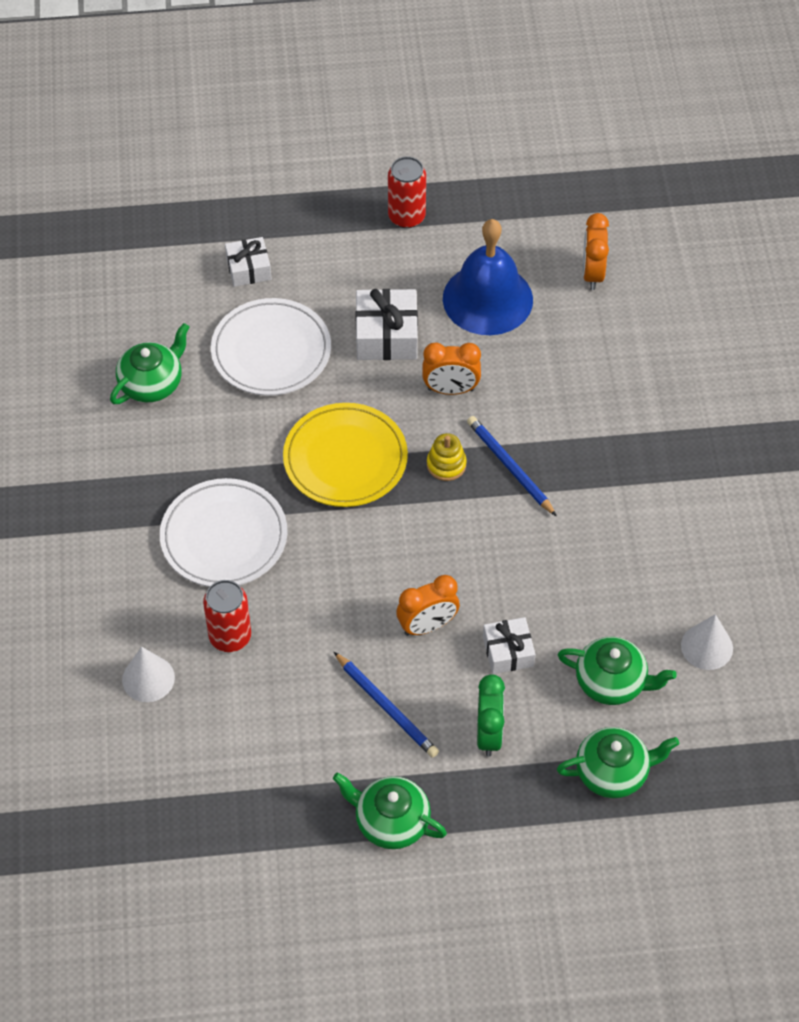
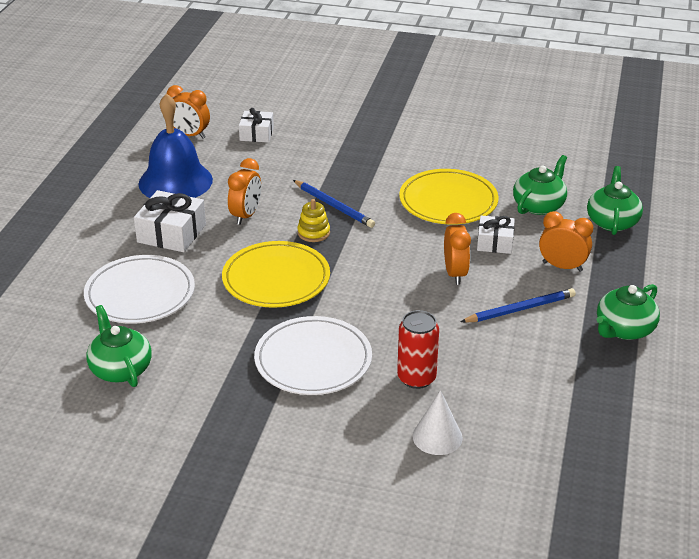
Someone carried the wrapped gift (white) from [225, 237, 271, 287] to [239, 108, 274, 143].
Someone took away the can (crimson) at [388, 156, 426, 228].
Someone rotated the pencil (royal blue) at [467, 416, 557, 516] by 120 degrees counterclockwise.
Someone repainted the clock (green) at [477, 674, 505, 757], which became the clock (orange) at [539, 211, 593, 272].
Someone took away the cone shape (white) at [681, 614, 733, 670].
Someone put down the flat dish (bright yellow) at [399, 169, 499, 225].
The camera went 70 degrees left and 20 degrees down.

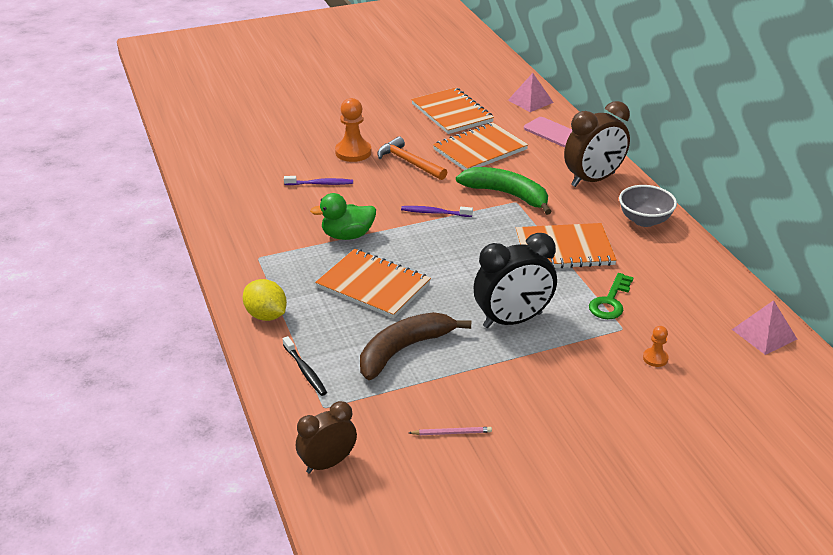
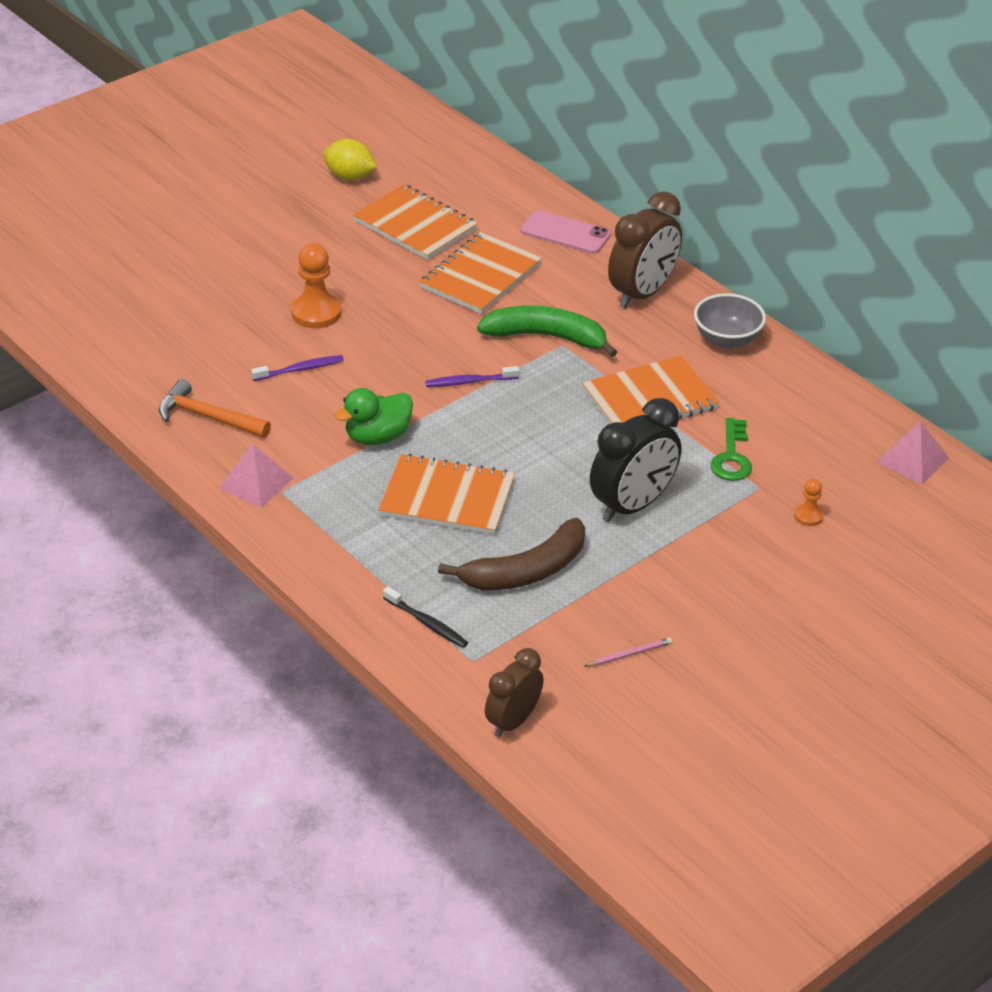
Someone carried the toy lemon (bright yellow) from [243, 279, 287, 321] to [323, 139, 377, 181].
Someone rotated the toy banana (brown) at [360, 312, 471, 380] by 150 degrees counterclockwise.
Someone carried the hammer (orange) from [377, 136, 447, 180] to [159, 379, 271, 438].
Someone carried the pyramid (rose-pink) from [508, 73, 554, 112] to [219, 444, 294, 508].
The camera went 20 degrees left and 5 degrees up.

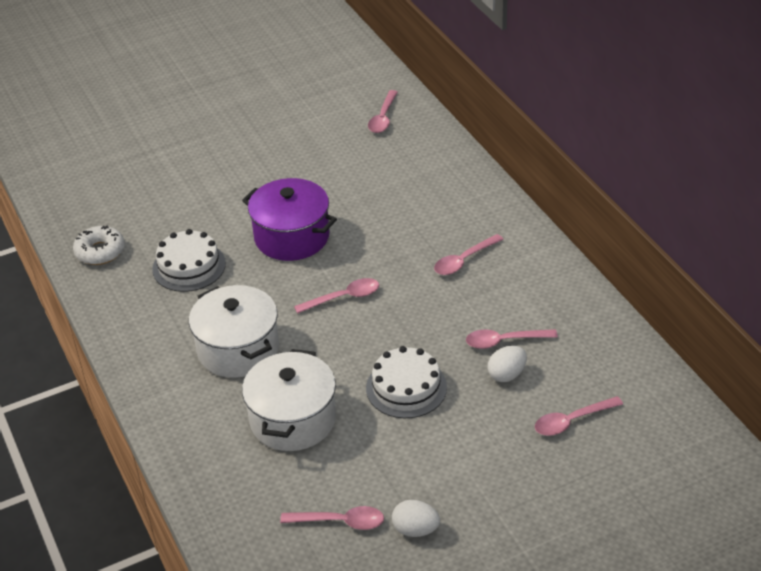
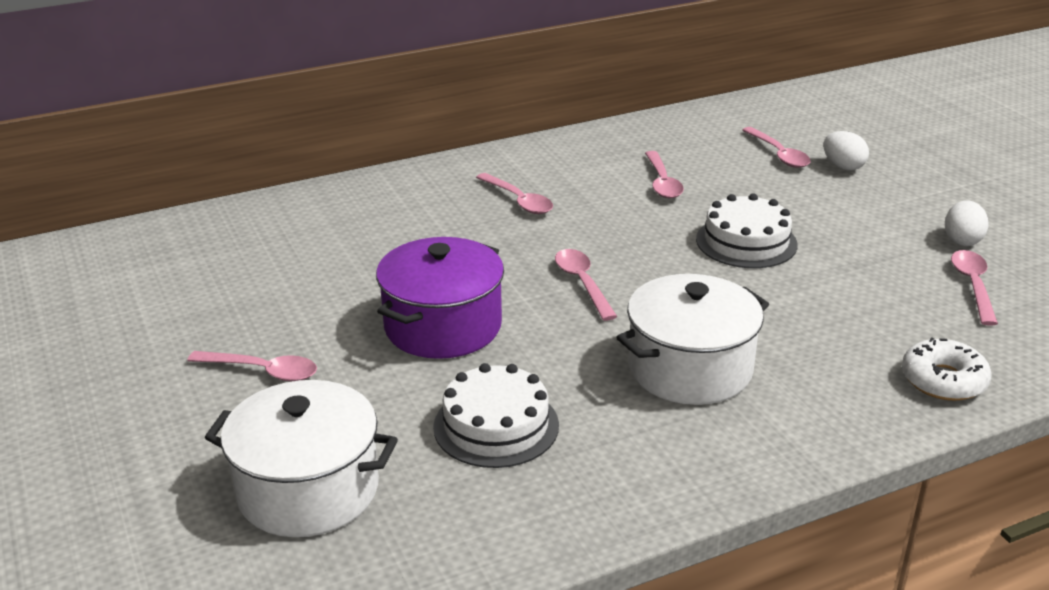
Someone carried the donut (white) from [73, 225, 125, 265] to [902, 337, 992, 401].
Someone carried the cooking pot (white) from [242, 349, 336, 451] to [205, 380, 398, 537].
Someone carried the spoon (rose-pink) from [368, 90, 398, 133] to [187, 351, 317, 381].
Someone carried the egg (white) from [488, 346, 527, 382] to [823, 131, 869, 170].
The camera went 90 degrees left and 10 degrees down.

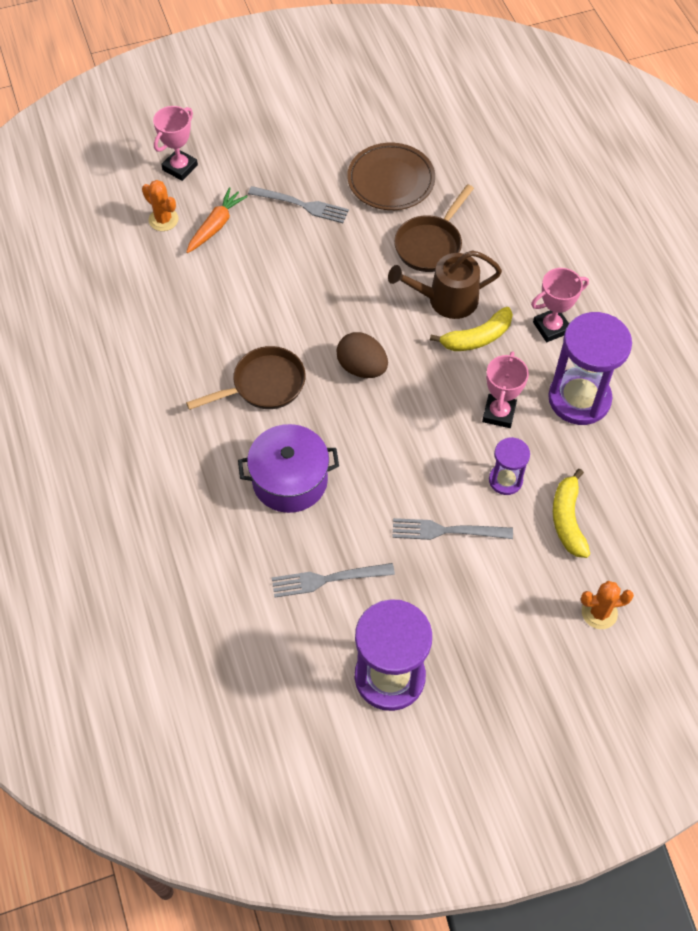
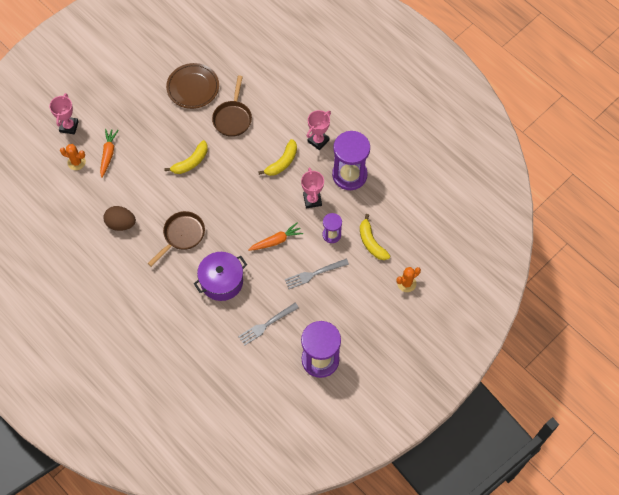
Someone took away the dinner fork (grey) at [248, 186, 349, 223].
Someone carried the egg (brown) from [336, 332, 388, 378] to [103, 206, 136, 231].
Someone took away the watering pot (brown) at [388, 250, 502, 319].
Someone put down the toy banana (bright yellow) at [164, 140, 208, 174].
Someone put down the toy carrot (orange) at [248, 223, 303, 251].
The camera went 25 degrees left and 5 degrees up.

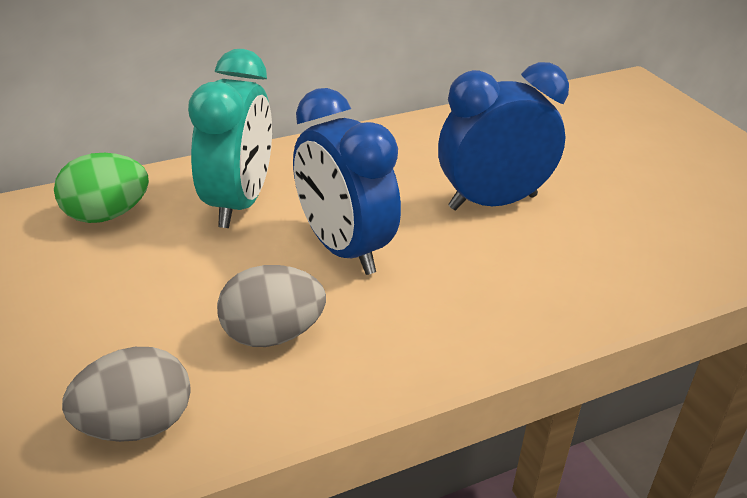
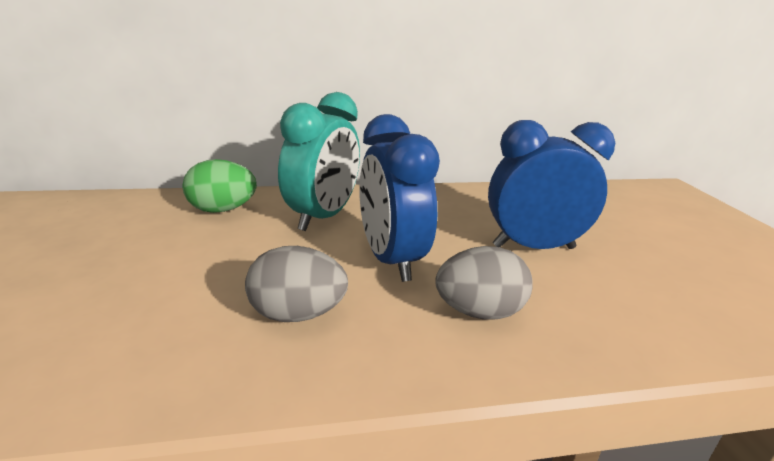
Someone carried the egg (grey) from [62, 347, 191, 442] to [435, 246, 533, 319].
The camera went 15 degrees right and 10 degrees down.

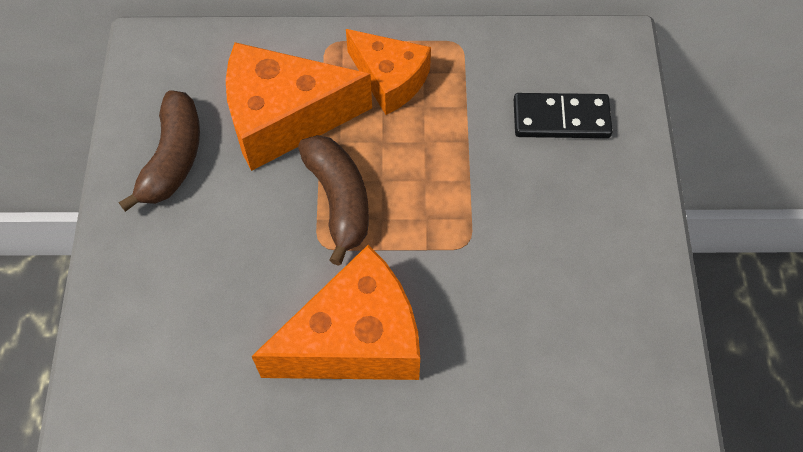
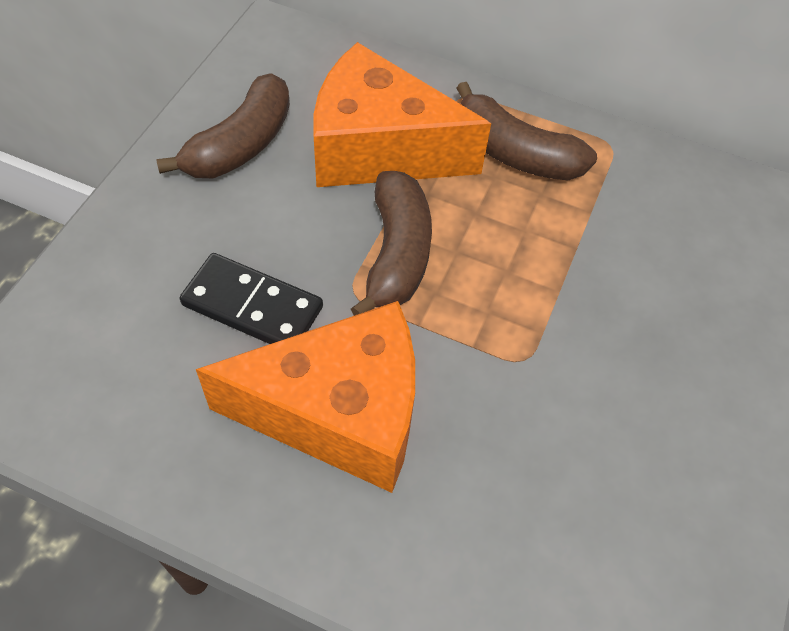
Someone swapped the piece of cheese (orange) at [346, 29, 431, 115] for the toy banana (brown) at [456, 82, 597, 180].
Someone carried the domino tile (black) from [514, 93, 613, 138] to [180, 253, 323, 344].
The camera went 20 degrees right and 5 degrees down.

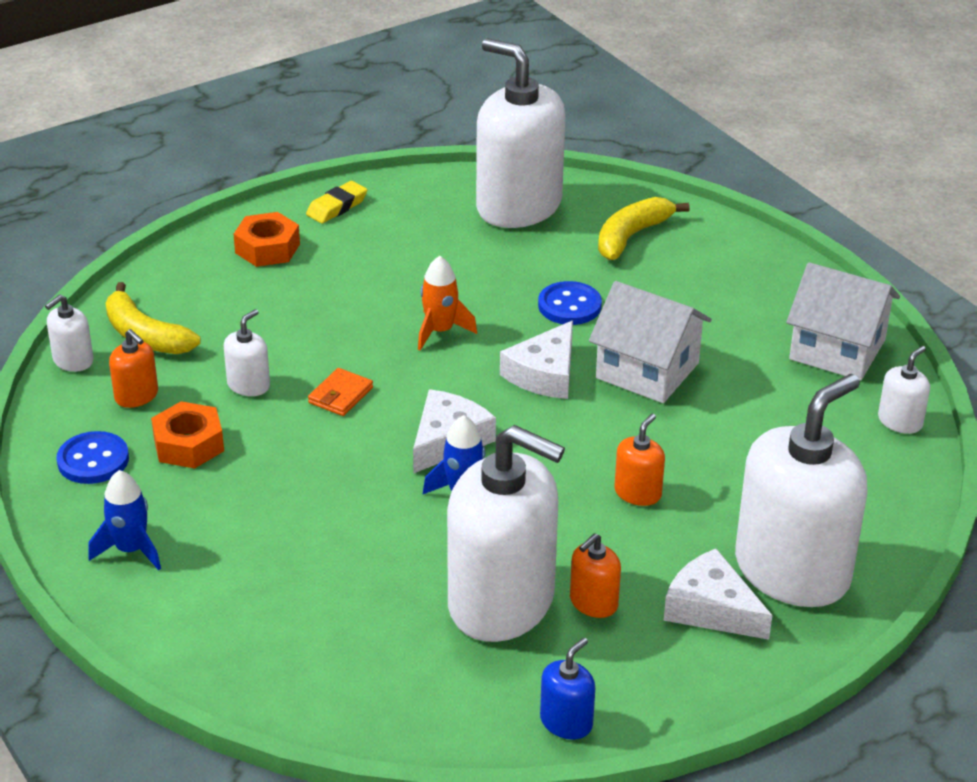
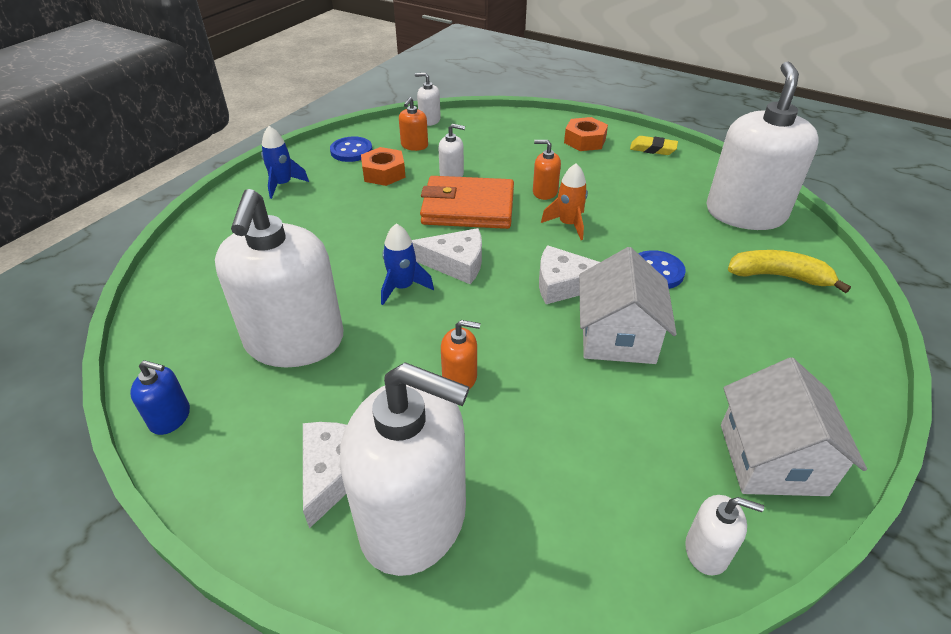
Someone took away the toy banana (bright yellow) at [105, 282, 201, 354].
Someone scaled the wallet (orange) at [308, 368, 373, 416] by 2.28.
Someone carried the soap dispenser (orange) from [570, 533, 621, 618] to [533, 140, 561, 200].
The camera went 65 degrees right and 5 degrees up.

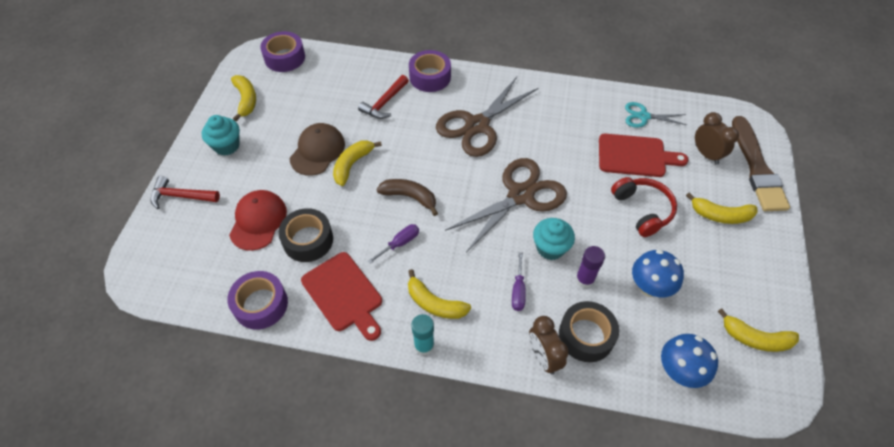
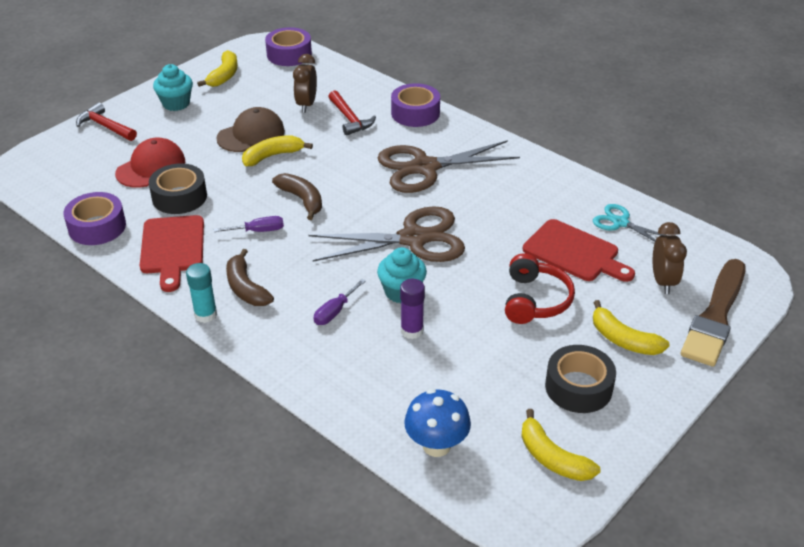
Someone rotated the hammer (crimson) at [358, 75, 409, 119] by 90 degrees counterclockwise.
Someone repainted the toy banana (bright yellow) at [408, 269, 471, 319], which became the toy banana (brown) at [226, 249, 274, 306].
Someone carried the clock (brown) from [529, 316, 569, 375] to [293, 54, 317, 113].
Someone carried the tape (black) from [559, 301, 619, 362] to [545, 345, 616, 413].
Someone took away the toadstool (royal blue) at [632, 250, 684, 297].
The camera went 30 degrees right and 15 degrees down.

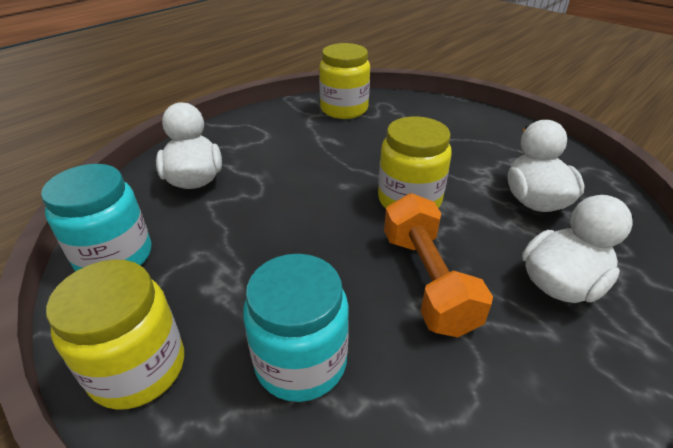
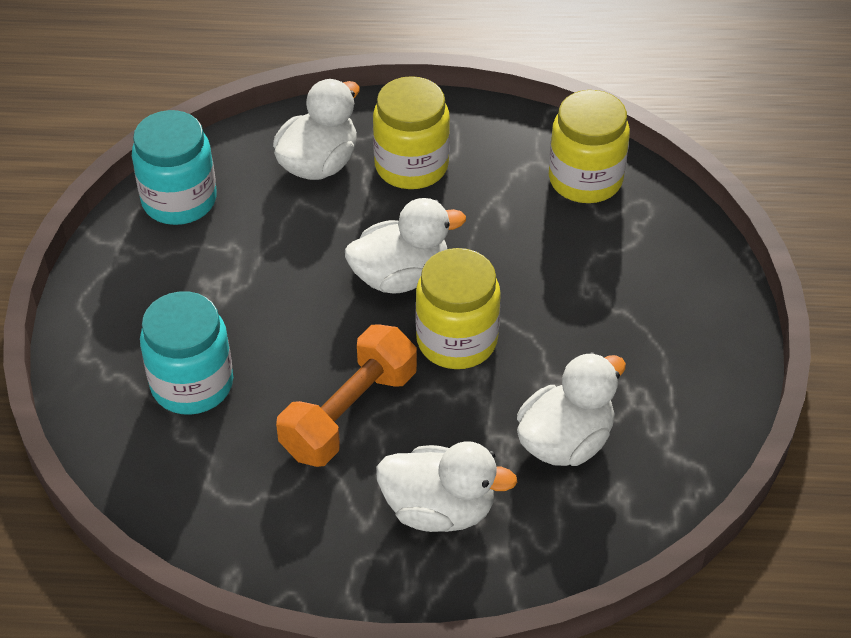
Someone carried the preserve jar (bright yellow) from [46, 260, 184, 410] to [373, 76, 450, 189].
Someone put down the duck (white) at [345, 198, 466, 294].
The camera went 50 degrees right and 10 degrees up.

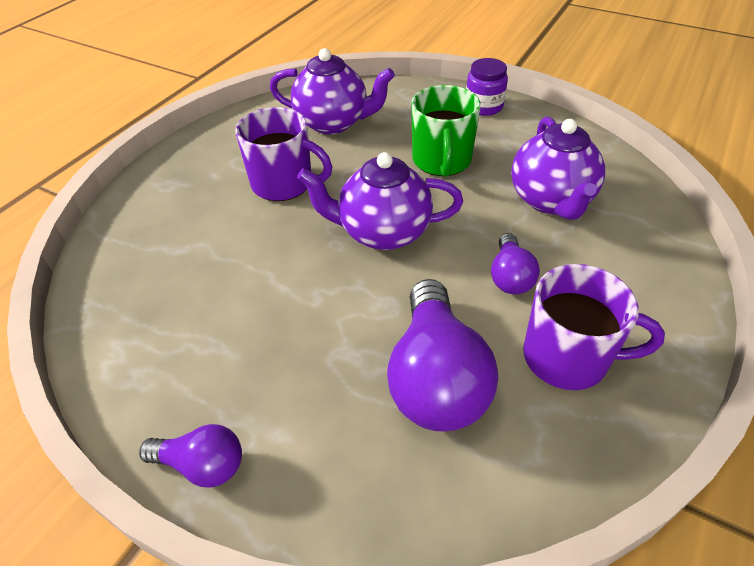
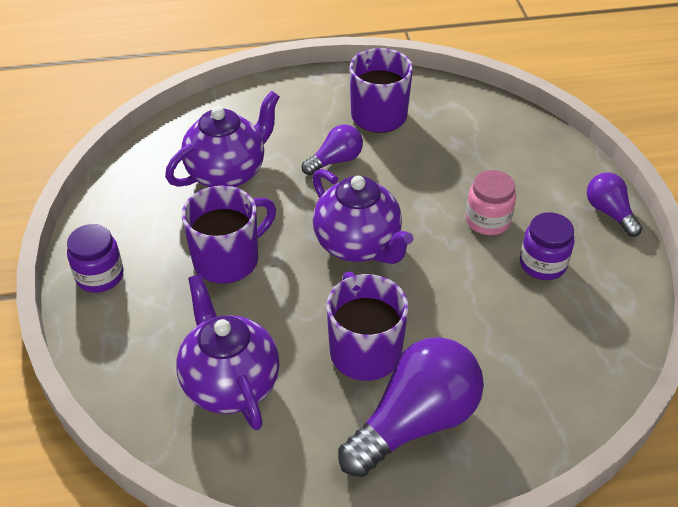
Someone carried the light bulb (royal purple) from [387, 279, 498, 431] to [338, 337, 484, 477].
Someone repainted the coffee mug (green) at [411, 85, 481, 177], which became the coffee mug (royal purple) at [182, 186, 276, 284].
Someone put down the preserve jar (rose-pink) at [466, 170, 516, 235].
Someone put down the preserve jar (royal purple) at [520, 212, 574, 280].
The camera went 130 degrees left and 0 degrees up.

